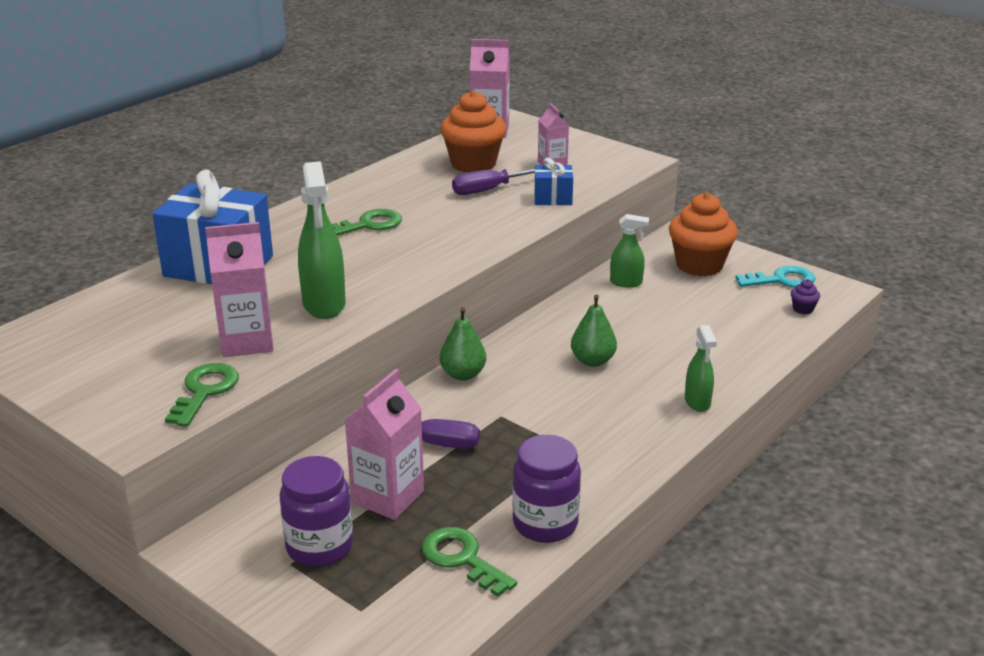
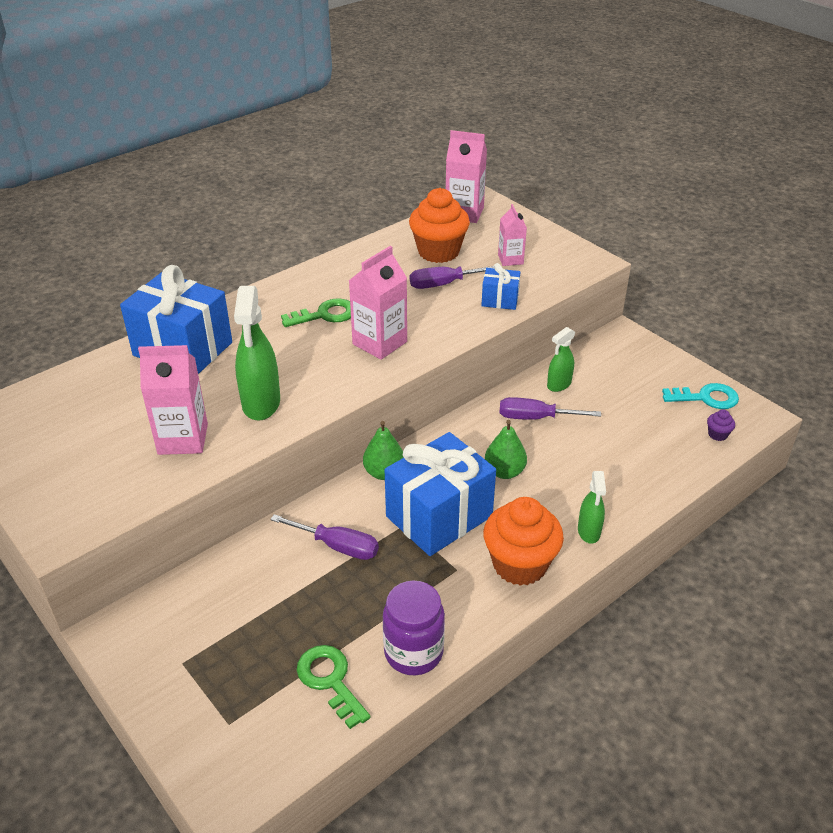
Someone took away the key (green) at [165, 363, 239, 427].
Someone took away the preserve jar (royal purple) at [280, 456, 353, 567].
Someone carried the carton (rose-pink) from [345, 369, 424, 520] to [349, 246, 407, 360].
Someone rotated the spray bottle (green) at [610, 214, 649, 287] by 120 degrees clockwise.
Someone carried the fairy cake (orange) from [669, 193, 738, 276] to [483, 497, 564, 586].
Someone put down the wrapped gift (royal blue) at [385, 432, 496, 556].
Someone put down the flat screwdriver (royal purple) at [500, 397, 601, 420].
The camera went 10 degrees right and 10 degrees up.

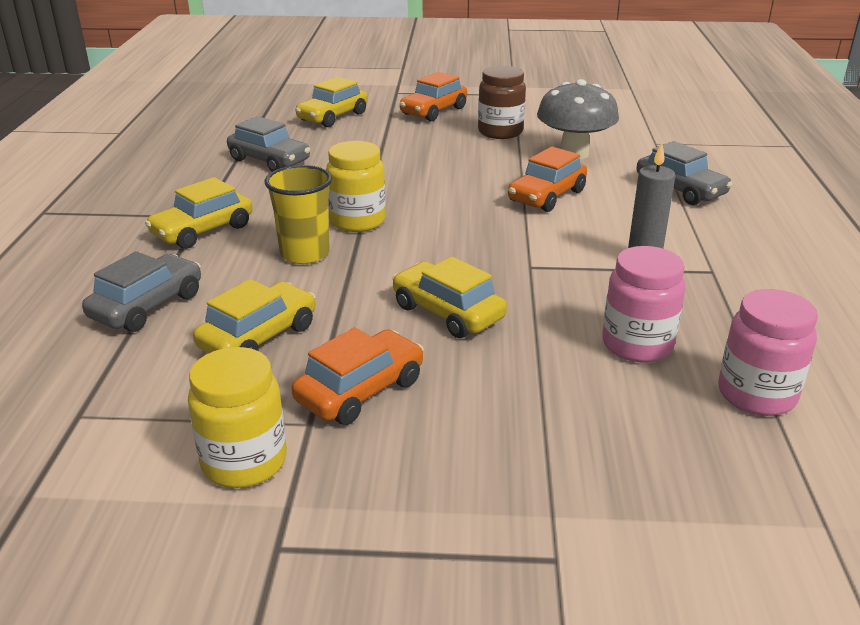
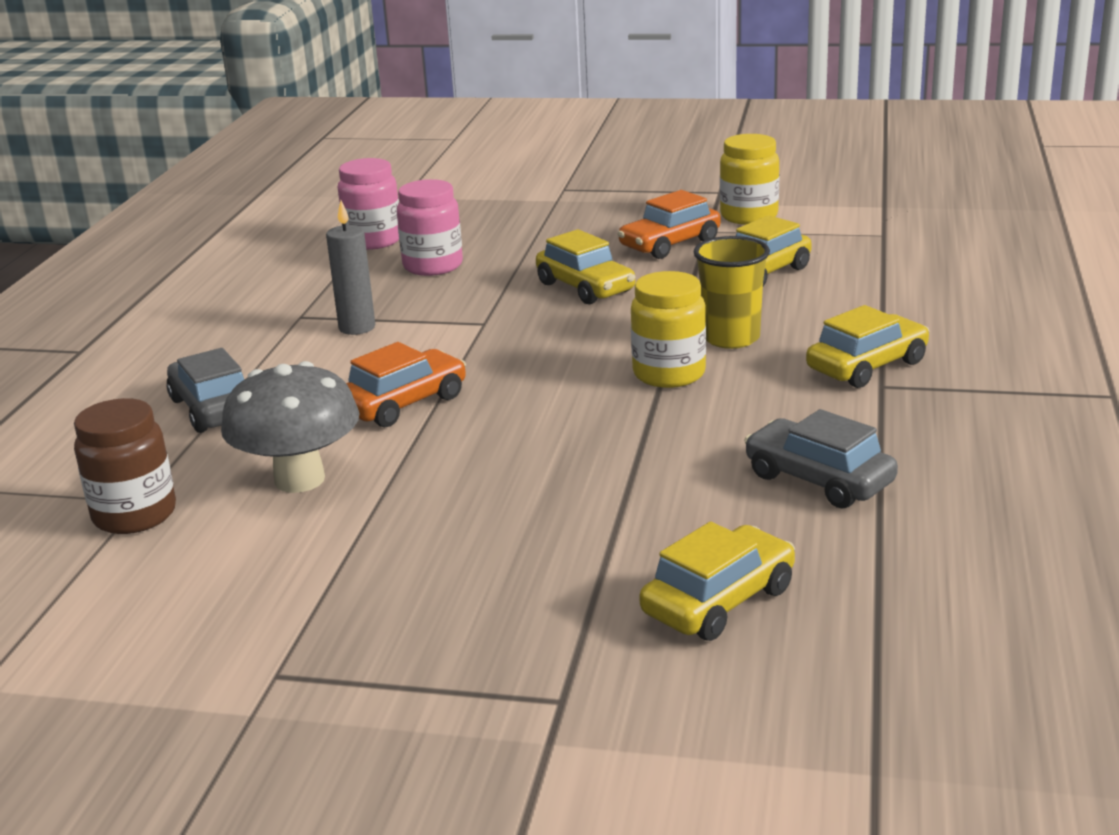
Someone took away the automobile (grey) at [82, 251, 201, 332].
Someone took away the automobile (orange) at [399, 72, 467, 121].
Someone carried the preserve jar (brown) from [478, 66, 526, 139] to [74, 398, 176, 534].
The camera went 170 degrees left and 5 degrees down.

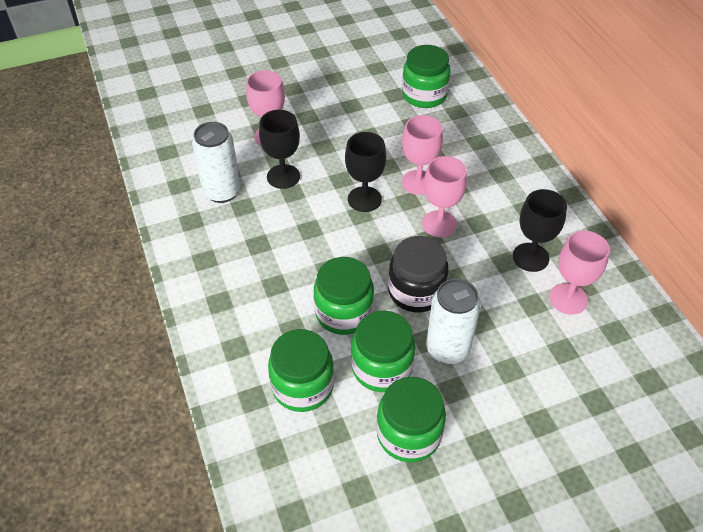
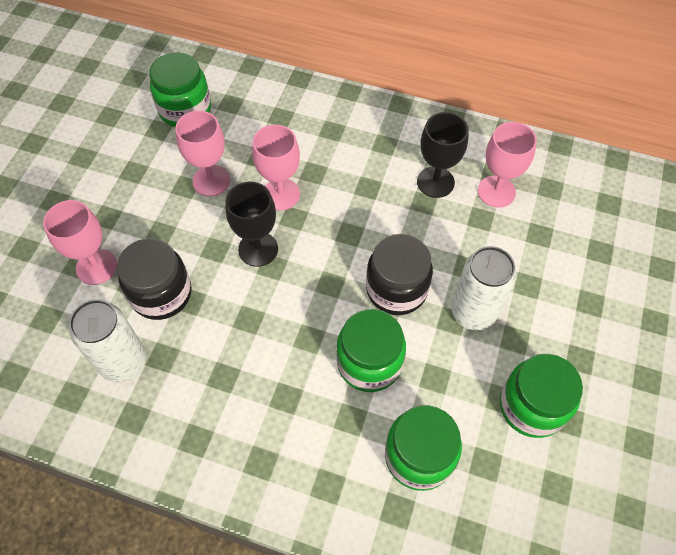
Someone swapped the chalice (black) at [259, 110, 300, 189] for the preserve jar (black) at [117, 238, 192, 320].
Someone took away the preserve jar (green) at [351, 311, 415, 392].
Someone carried the chalice (rose-pink) from [422, 156, 467, 237] to [175, 111, 230, 196].
The camera went 50 degrees left and 10 degrees up.

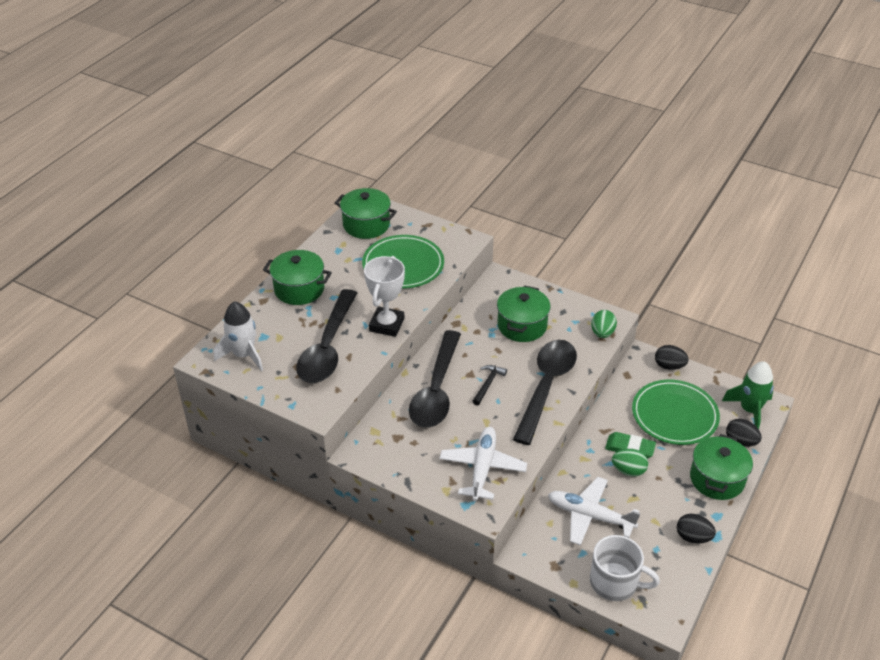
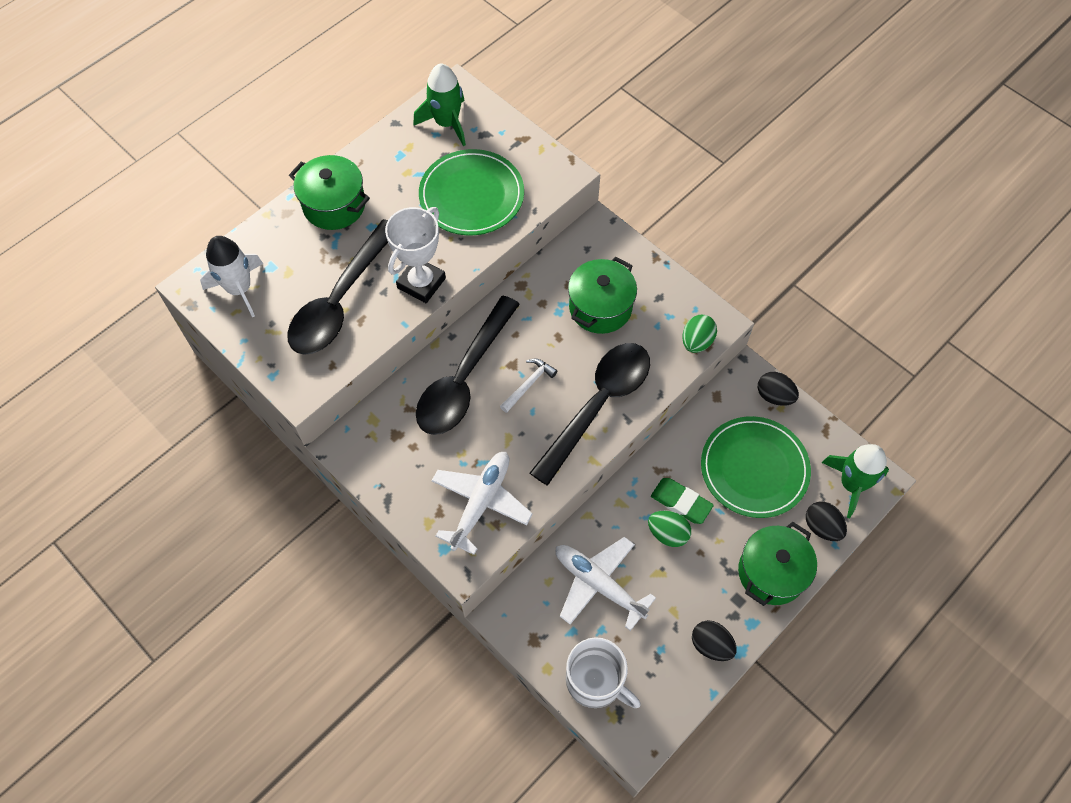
Someone swapped the cooking pot (green) at [335, 188, 397, 239] for the rocket (green) at [413, 64, 466, 146].
Someone repainted the hammer (black) at [472, 365, 507, 405], which became the hammer (white) at [500, 359, 557, 413].
The camera went 15 degrees right and 20 degrees up.

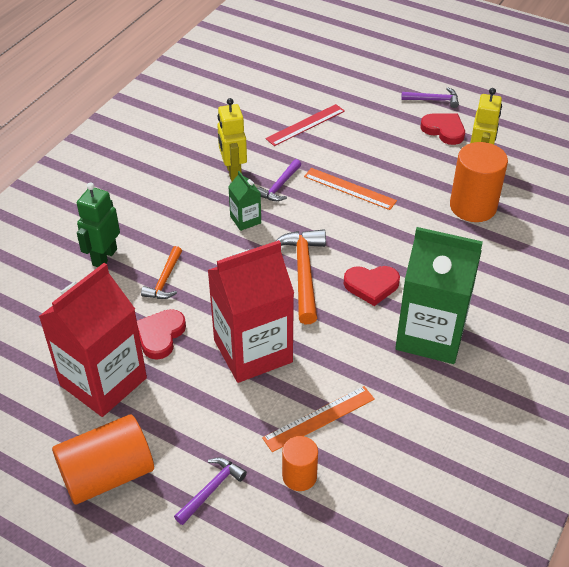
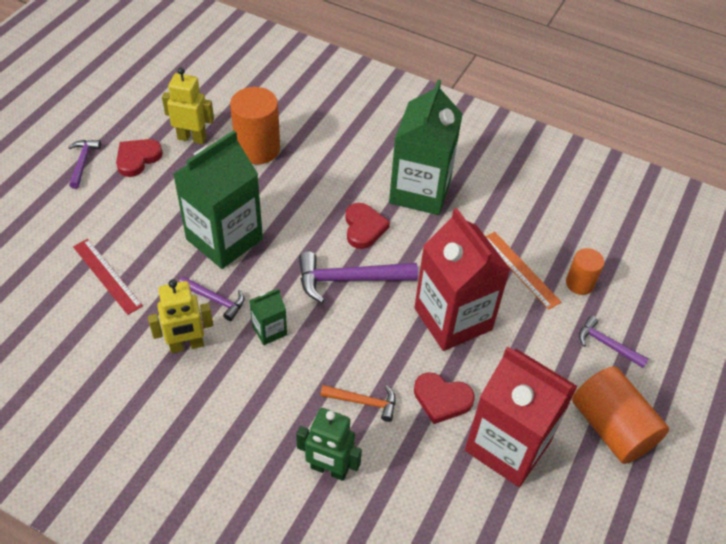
Someone repainted the hammer (orange) at [276, 229, 326, 324], which became the hammer (royal purple) at [299, 251, 418, 303].
Someone swapped the measuring stick (orange) at [304, 168, 397, 210] for the carton (green) at [173, 130, 263, 269].
The camera went 95 degrees left and 5 degrees up.

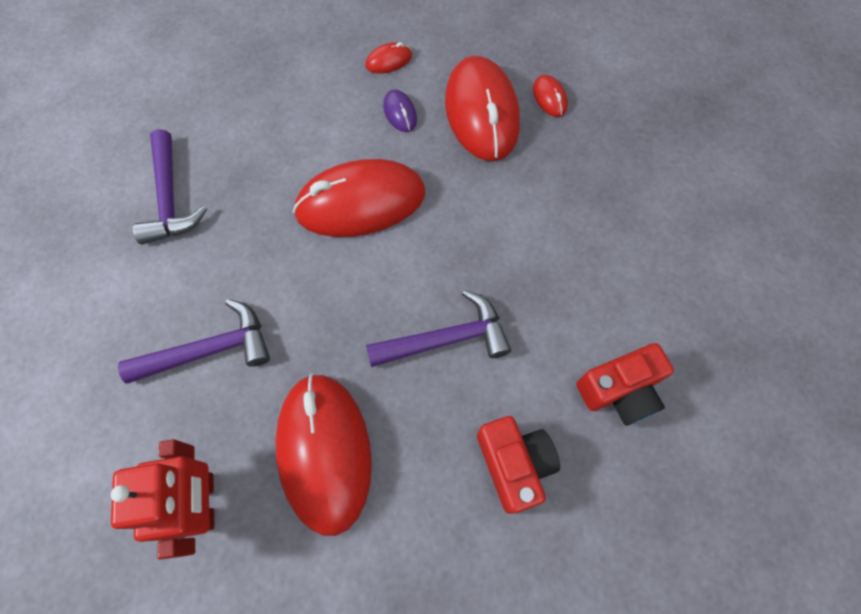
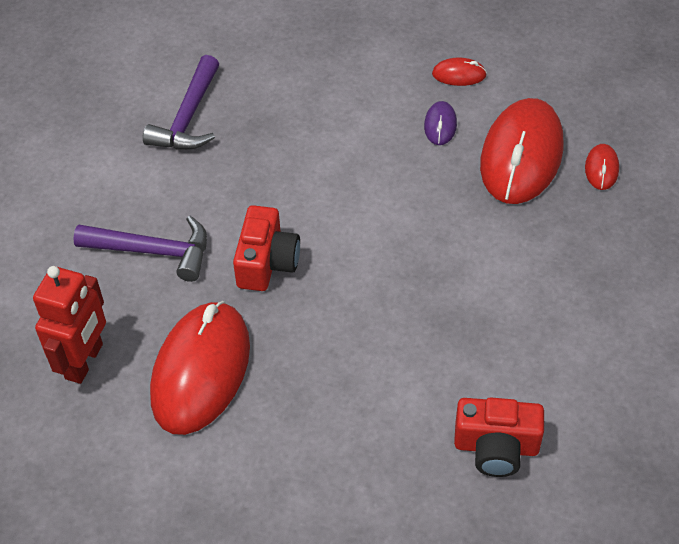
Someone took away the mouse (crimson) at [293, 159, 425, 237].
Someone took away the hammer (royal purple) at [366, 290, 511, 367].
Someone carried the compact camera (crimson) from [477, 416, 560, 514] to [233, 205, 300, 291].
The camera went 30 degrees right and 15 degrees down.

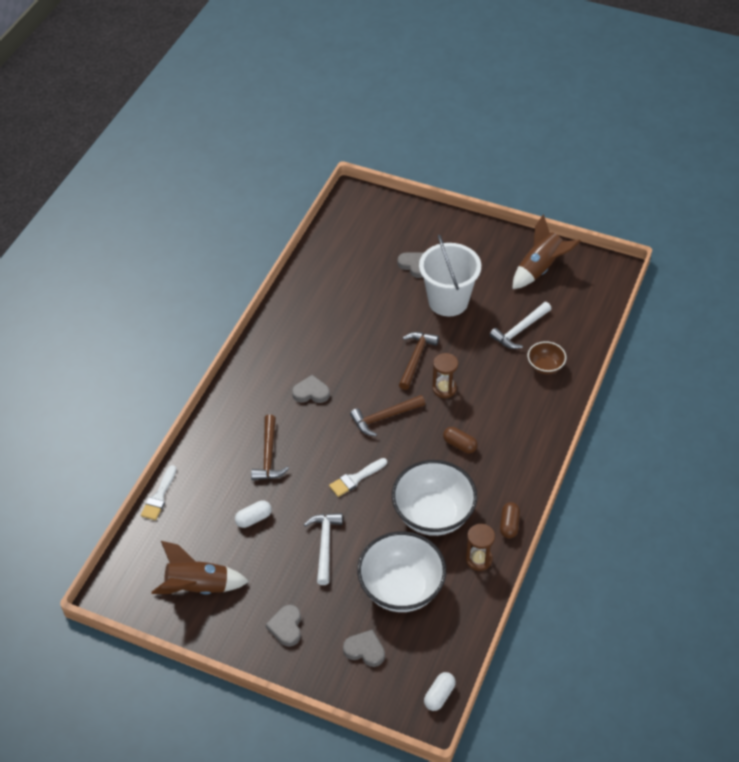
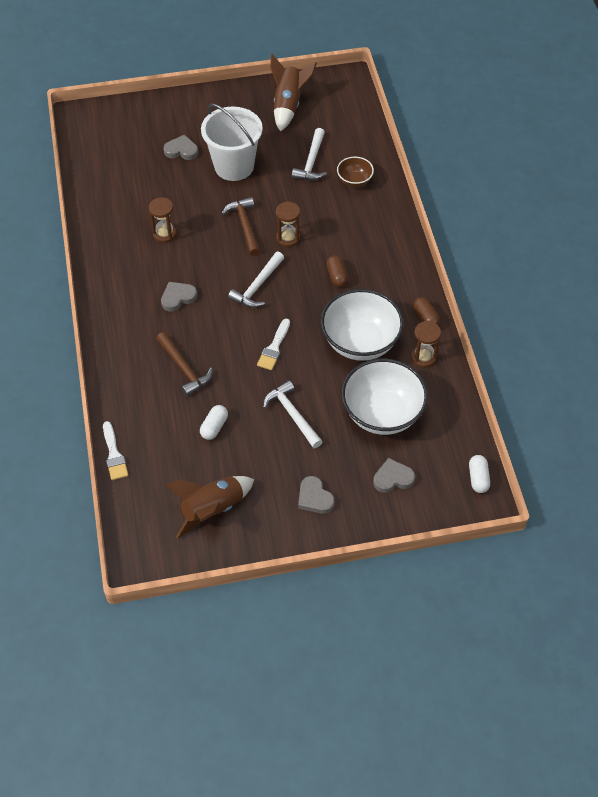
Someone repainted the hammer (brown) at [350, 395, 425, 436], which became the hammer (white) at [228, 252, 284, 308].
Someone rotated the pill shape (brown) at [443, 427, 478, 453] by 75 degrees clockwise.
Someone put down the sand timer (brown) at [149, 197, 177, 243].
The camera went 35 degrees left and 5 degrees up.

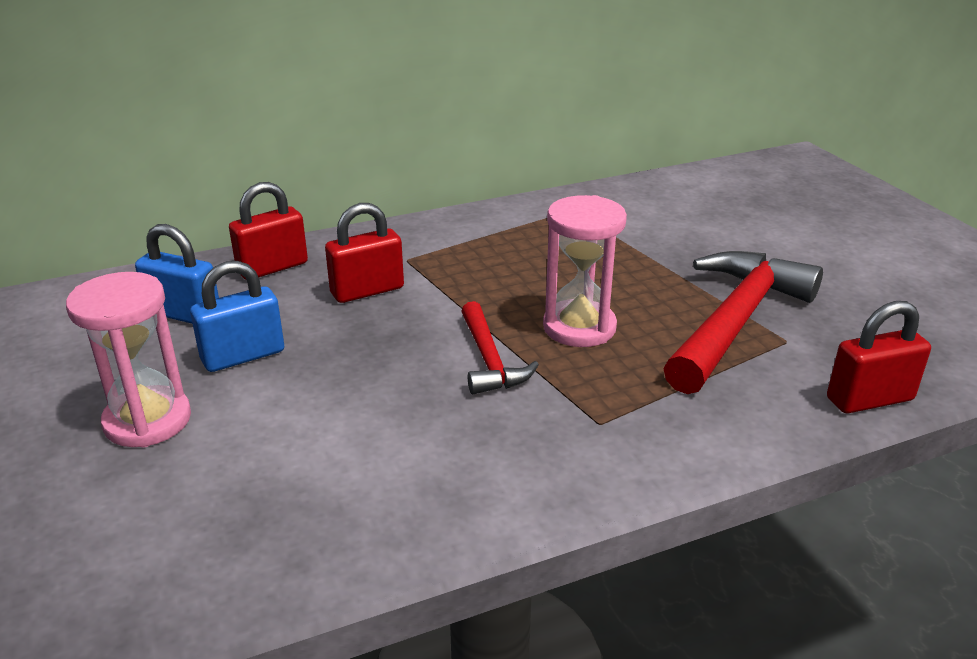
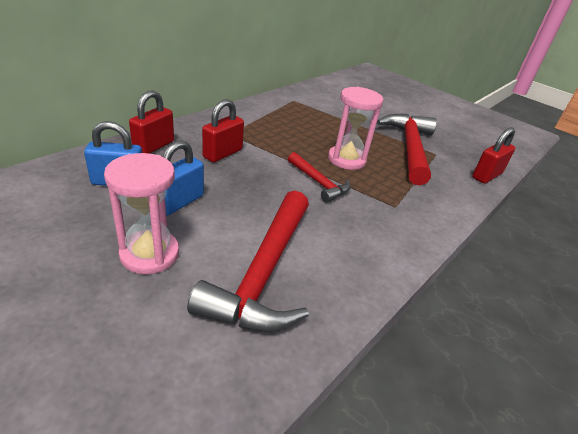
Someone put down the hammer (crimson) at [187, 190, 309, 332].
The camera went 30 degrees left and 5 degrees up.

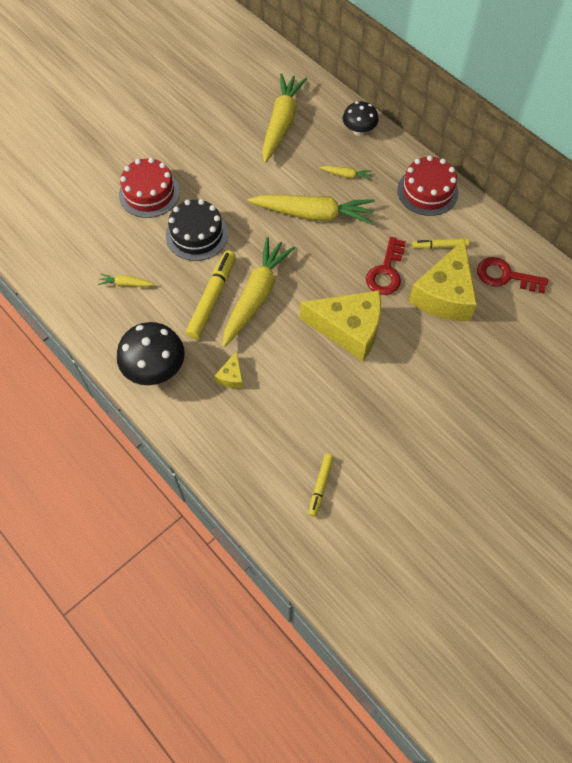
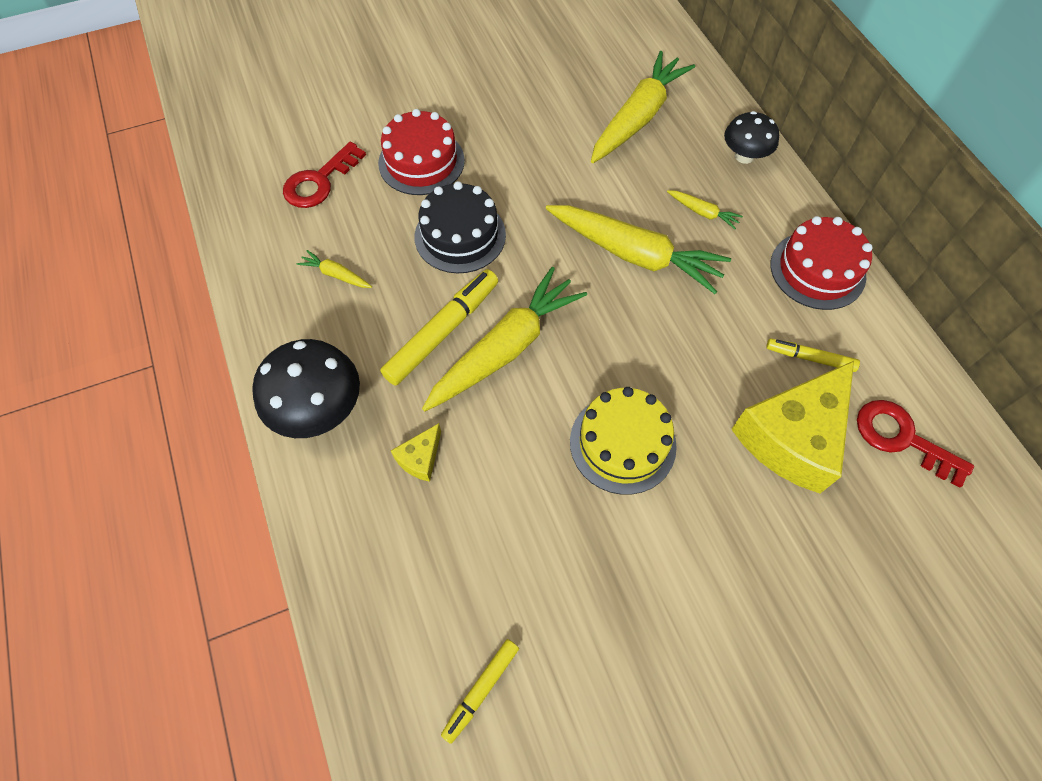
Someone swapped the piece of cheese (bright yellow) at [300, 290, 381, 361] for the gateau (bright yellow) at [570, 387, 677, 495].
Someone carried the key (crimson) from [366, 237, 406, 295] to [283, 142, 366, 208].
The camera went 20 degrees right and 0 degrees up.

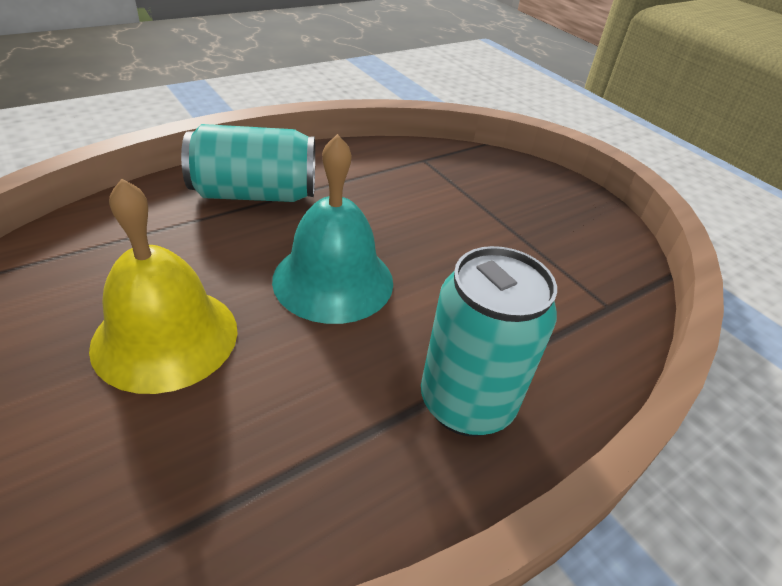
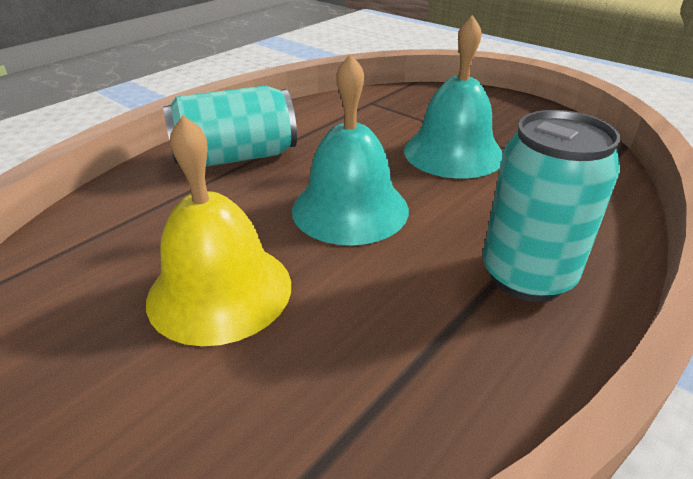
Someone put down the hand bell (turquoise) at [404, 15, 503, 179].
The camera went 10 degrees left and 5 degrees down.

